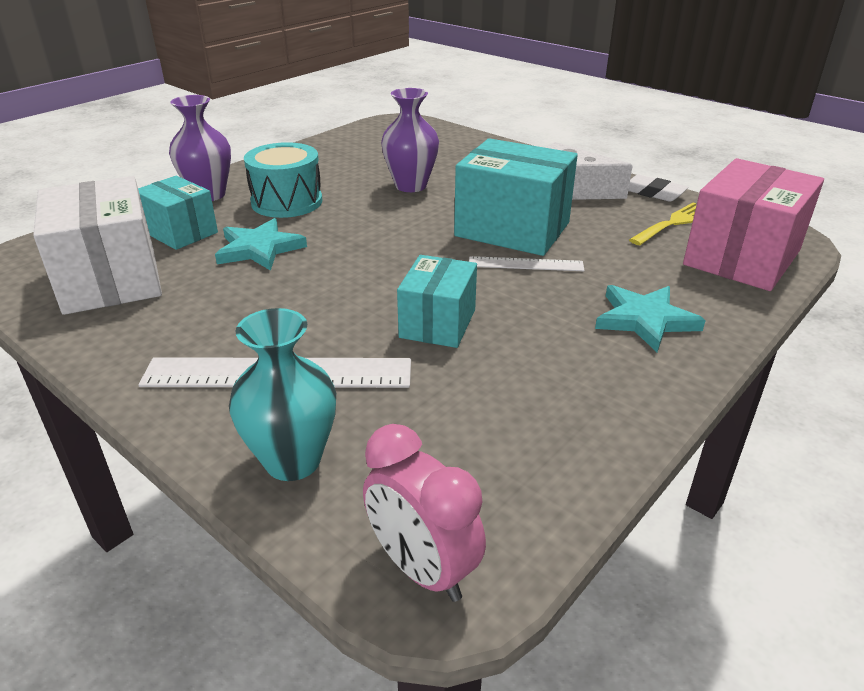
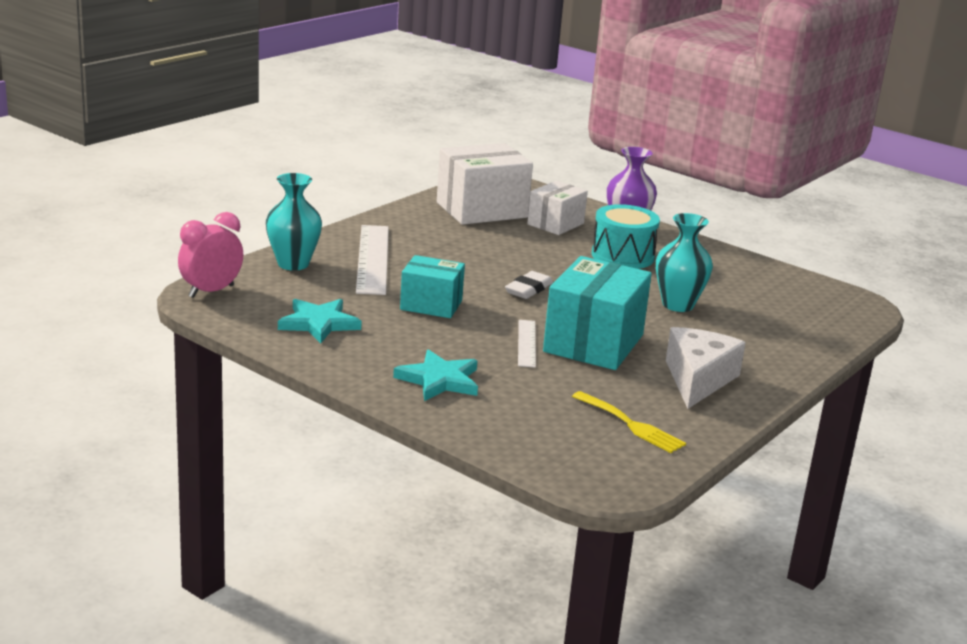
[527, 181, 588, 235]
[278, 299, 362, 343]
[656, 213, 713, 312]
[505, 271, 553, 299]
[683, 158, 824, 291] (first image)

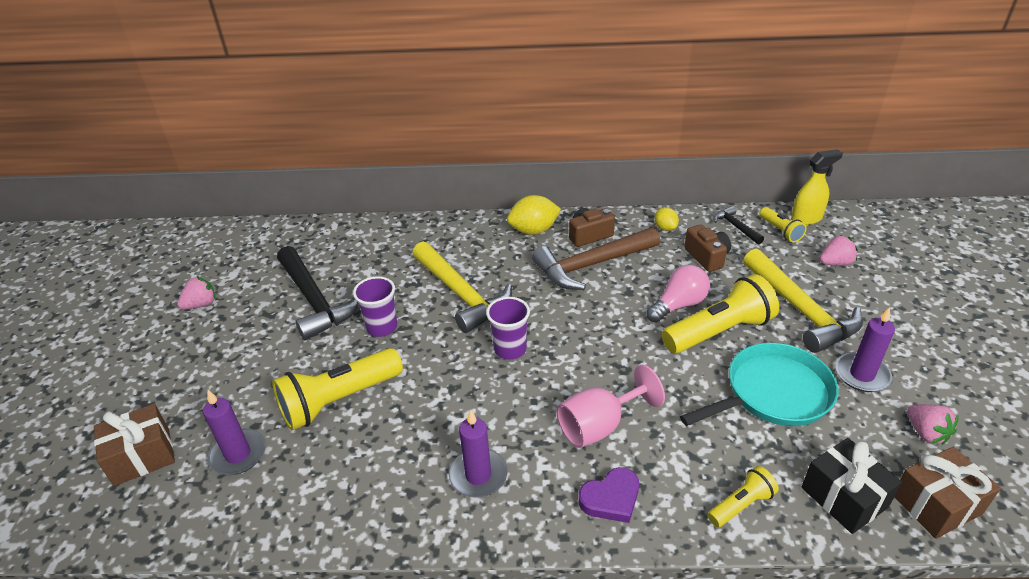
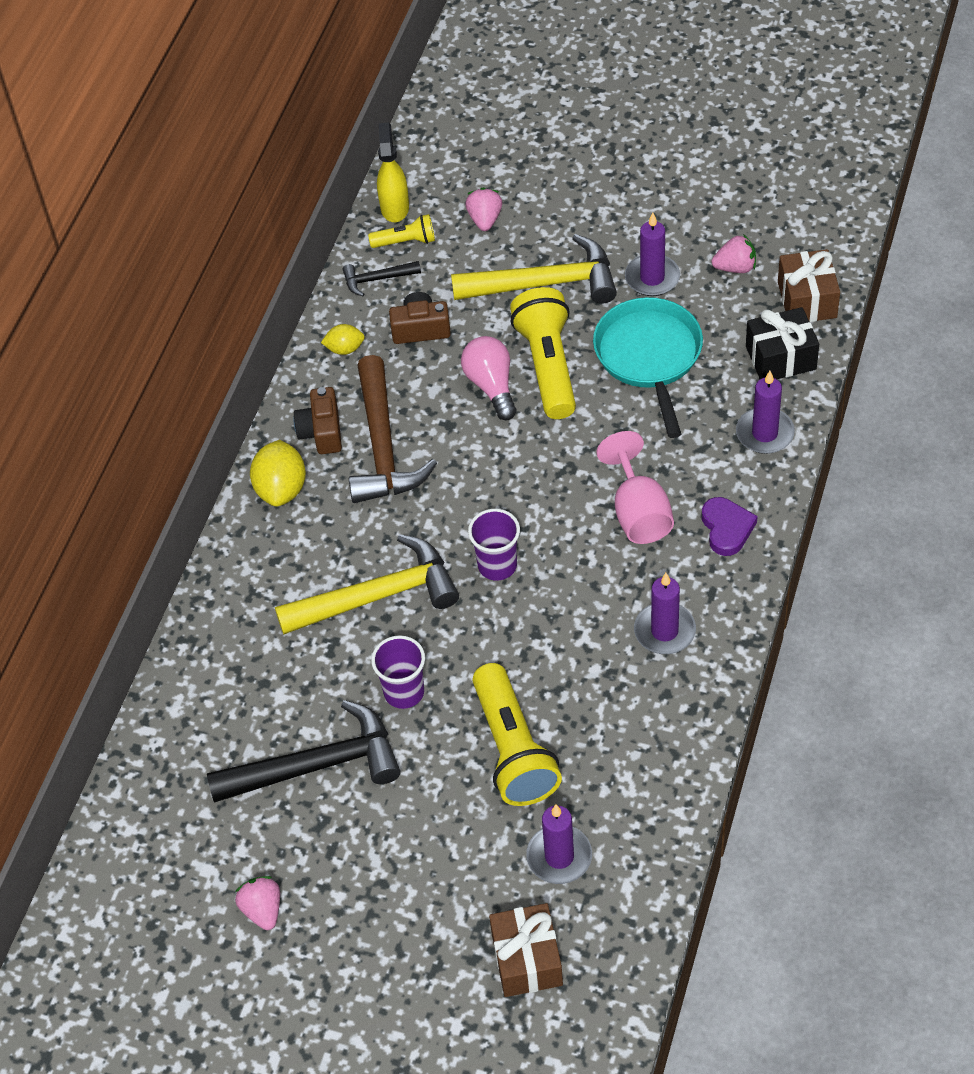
[736, 371, 795, 454]

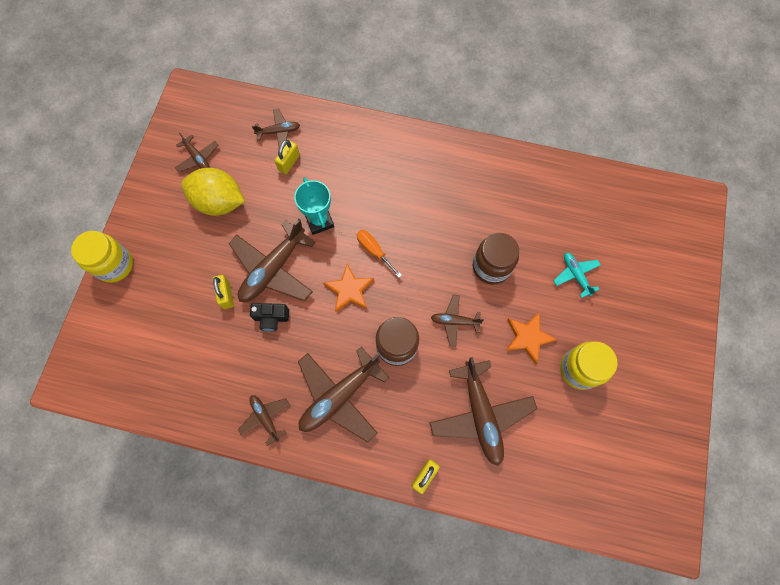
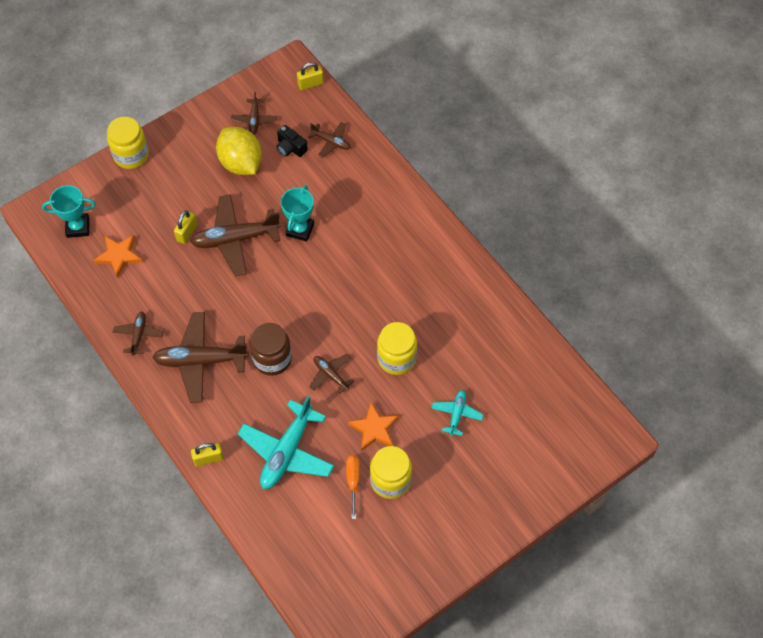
[277, 125, 308, 157]
[297, 62, 324, 90]
[93, 235, 143, 278]
[346, 455, 360, 519]
[238, 396, 334, 489]
[377, 322, 417, 375]
[42, 185, 96, 238]

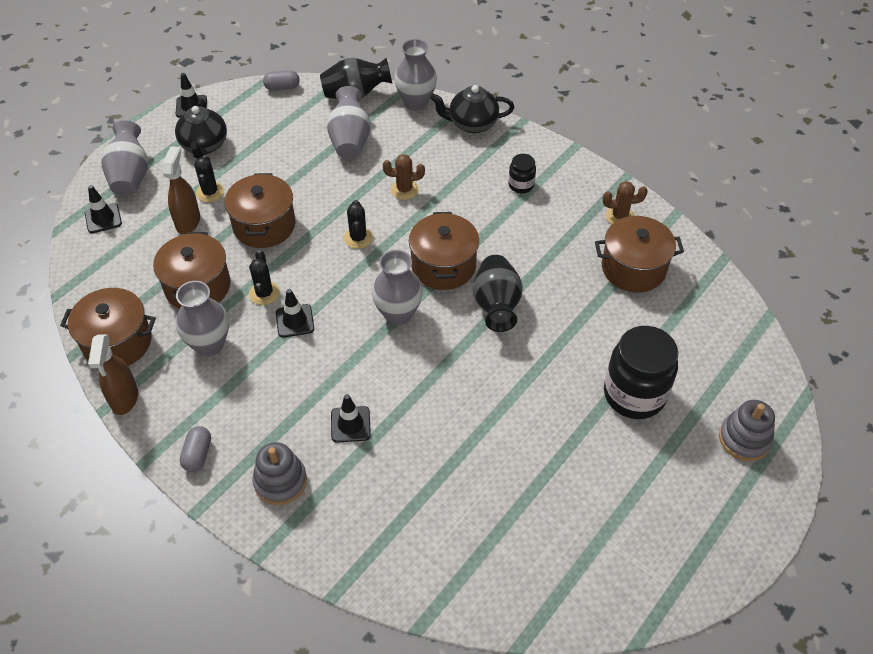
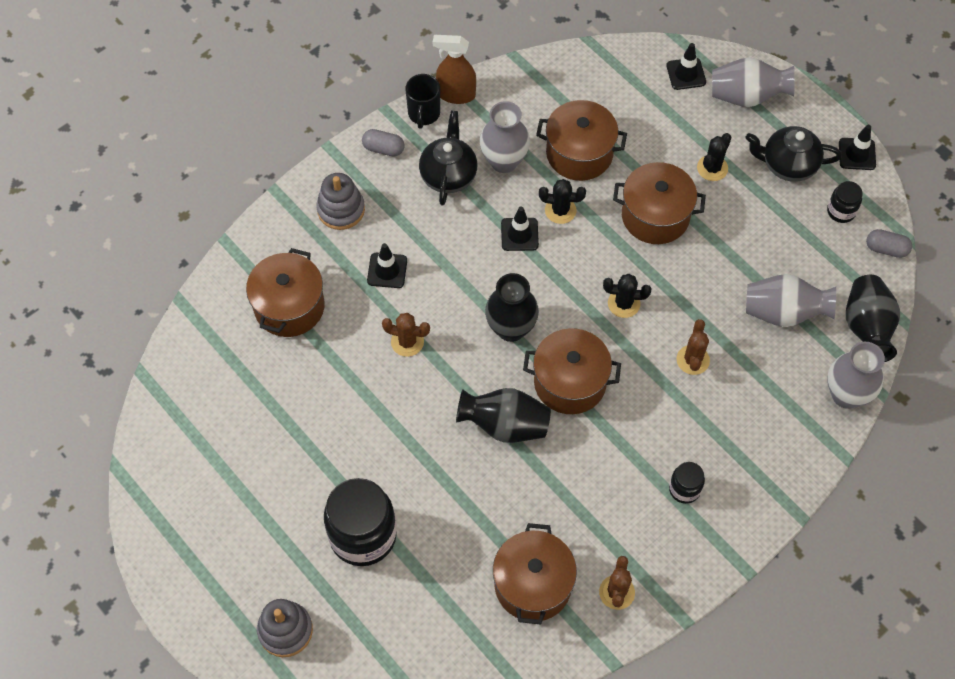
[246, 248, 325, 337]
[162, 146, 200, 234] (first image)
[697, 133, 731, 181]
[866, 229, 912, 258]
[485, 273, 539, 342]
[419, 111, 477, 205]
[382, 313, 430, 357]
[405, 74, 440, 129]
[827, 181, 863, 223]

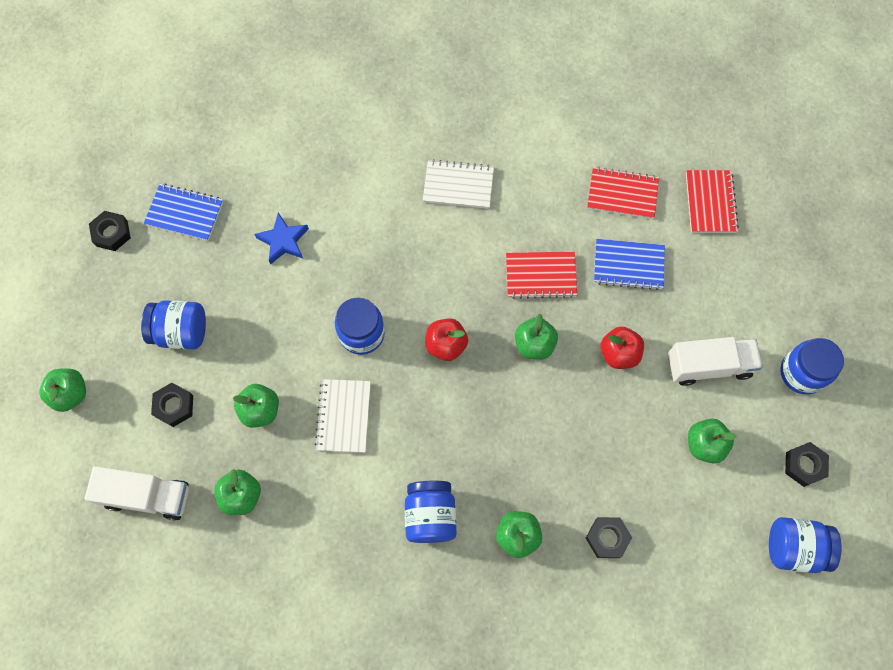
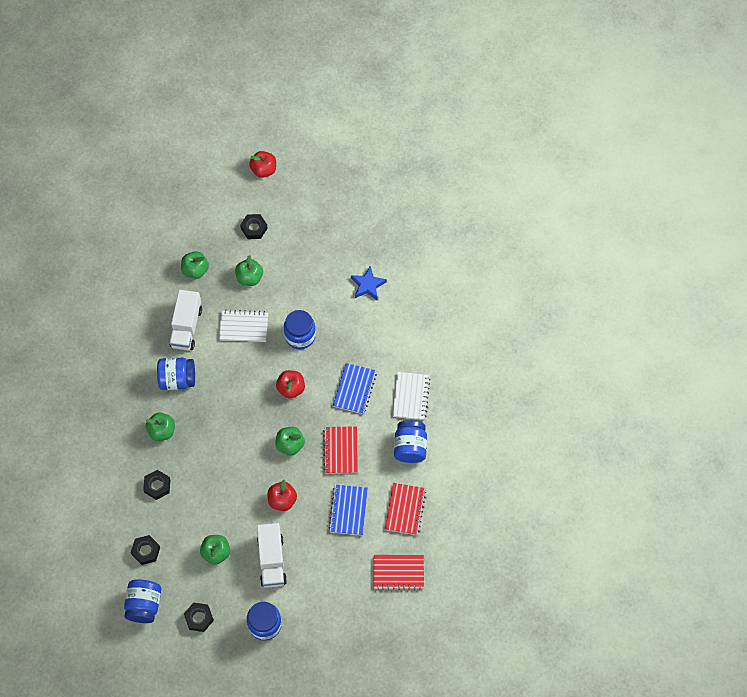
[249, 151, 276, 178]
[169, 290, 202, 350]
[130, 535, 160, 565]
[394, 420, 427, 463]
[333, 363, 377, 414]

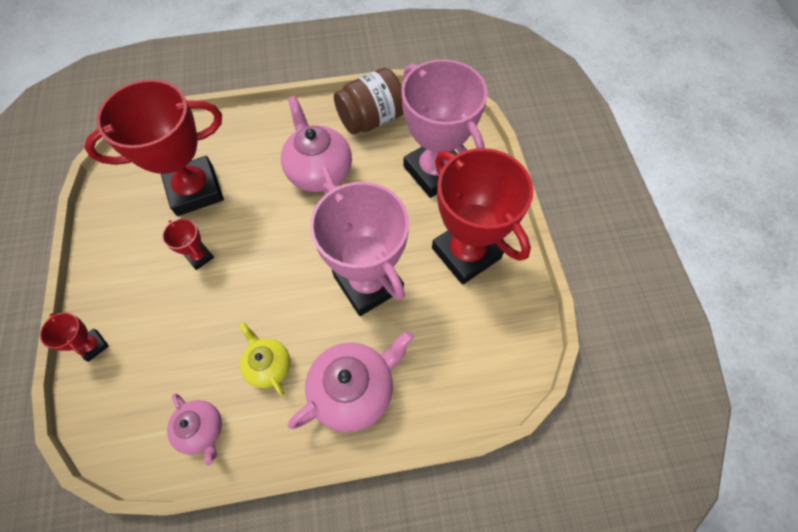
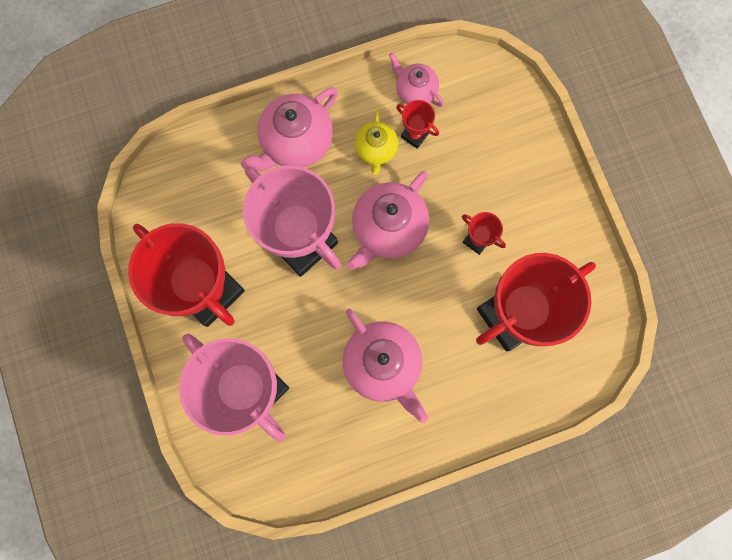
[396, 100, 439, 149]
[355, 109, 398, 175]
[334, 68, 404, 134] (first image)
[347, 171, 429, 270]

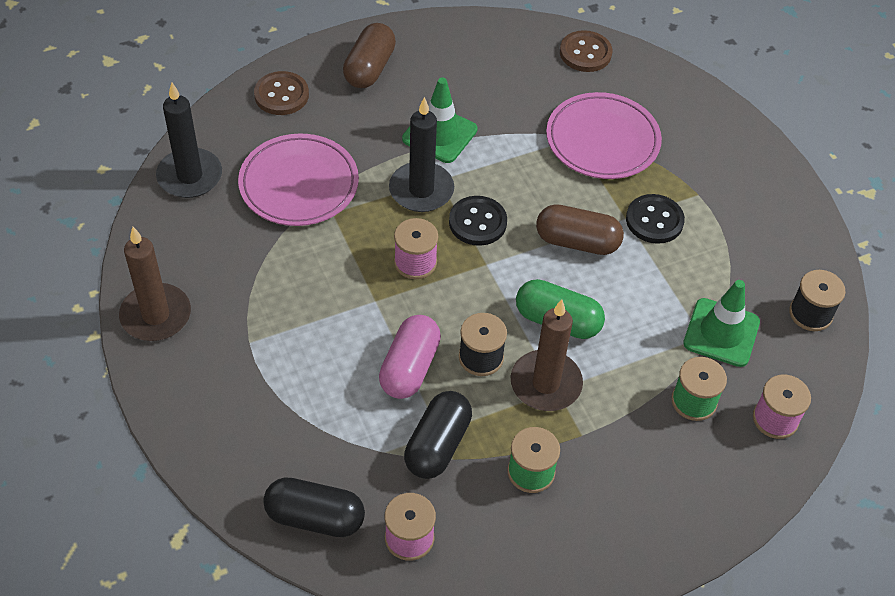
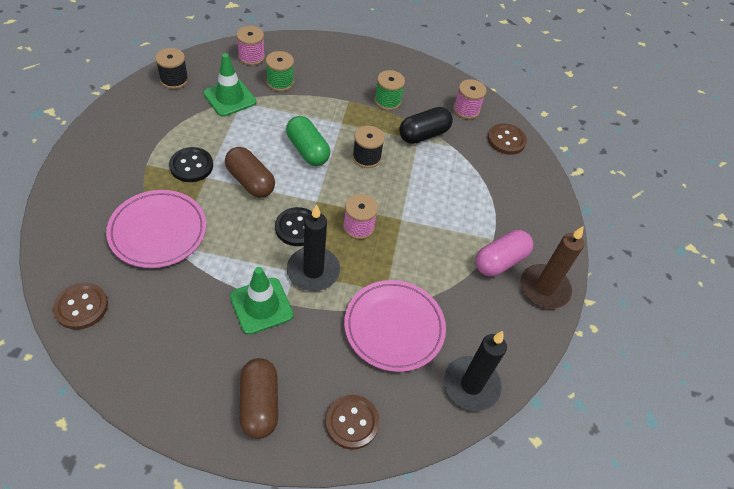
[488, 123, 527, 155]
[240, 358, 278, 439]
[475, 230, 533, 276]
[511, 299, 583, 411] (first image)

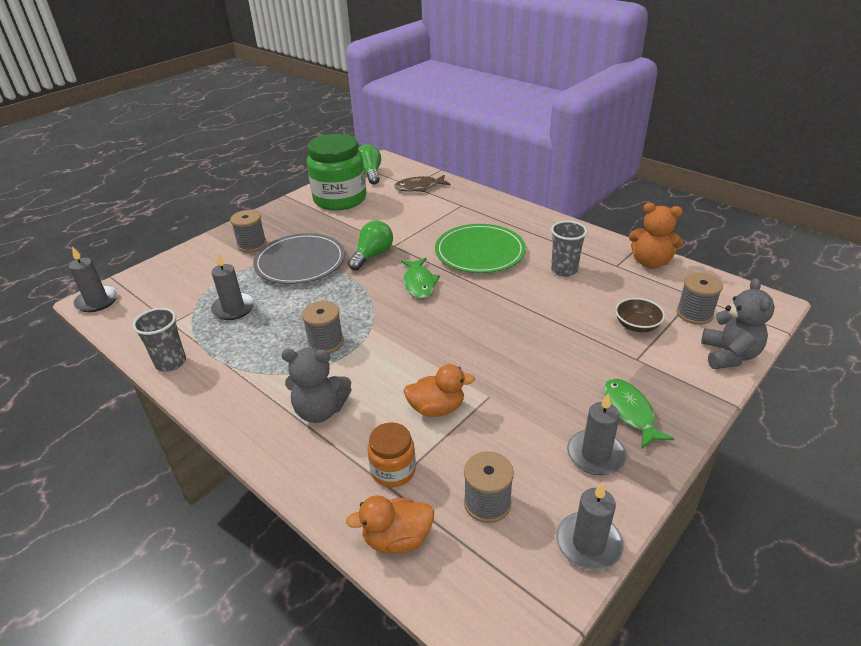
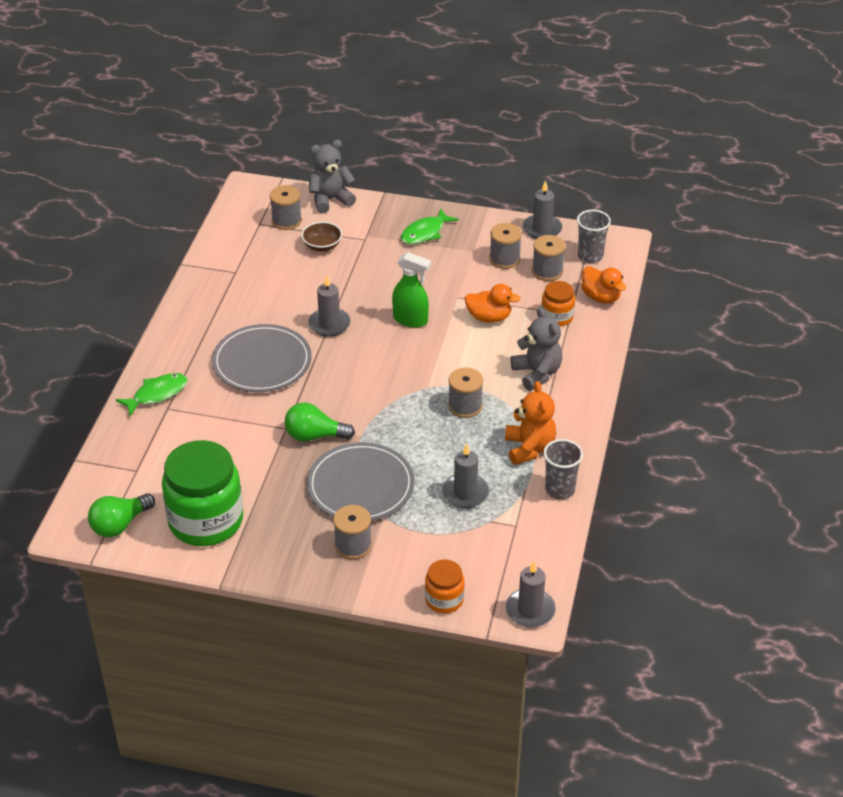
[394, 175, 450, 192] (first image)
[116, 373, 188, 416]
[465, 284, 521, 323]
[212, 324, 312, 392]
[577, 210, 611, 263]
[308, 276, 350, 337]
[505, 381, 556, 465]
[392, 252, 431, 328]
[425, 559, 465, 613]
[489, 223, 522, 269]

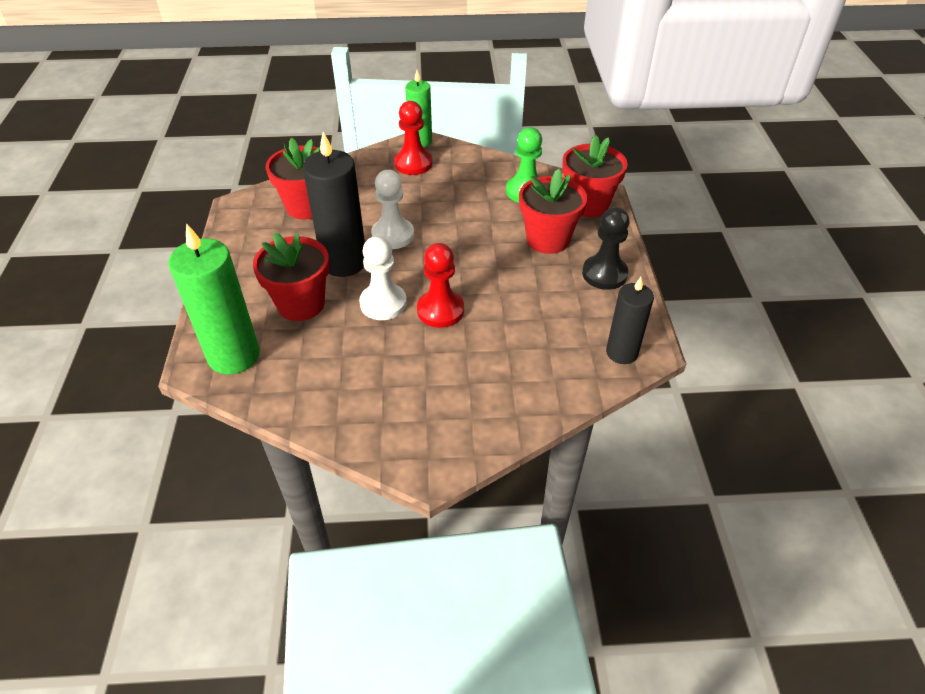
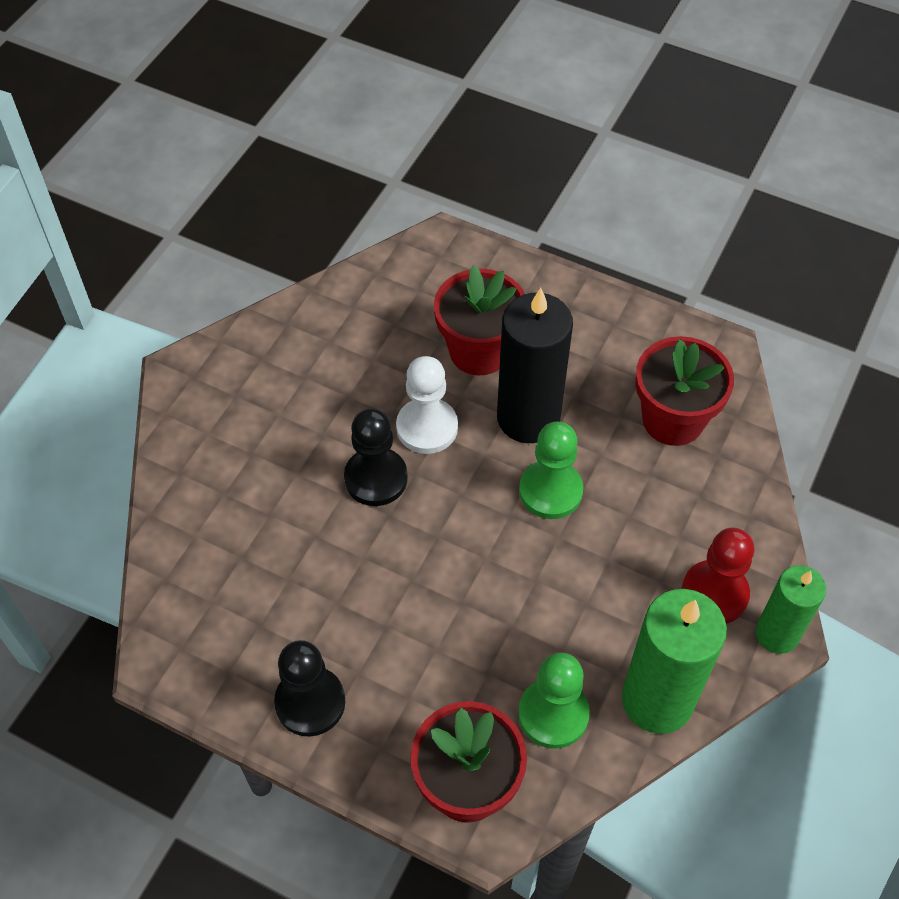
[622, 589, 727, 734]
[519, 422, 583, 519]
[344, 408, 408, 506]
[519, 169, 587, 254] (first image)
[606, 277, 654, 364] (first image)

